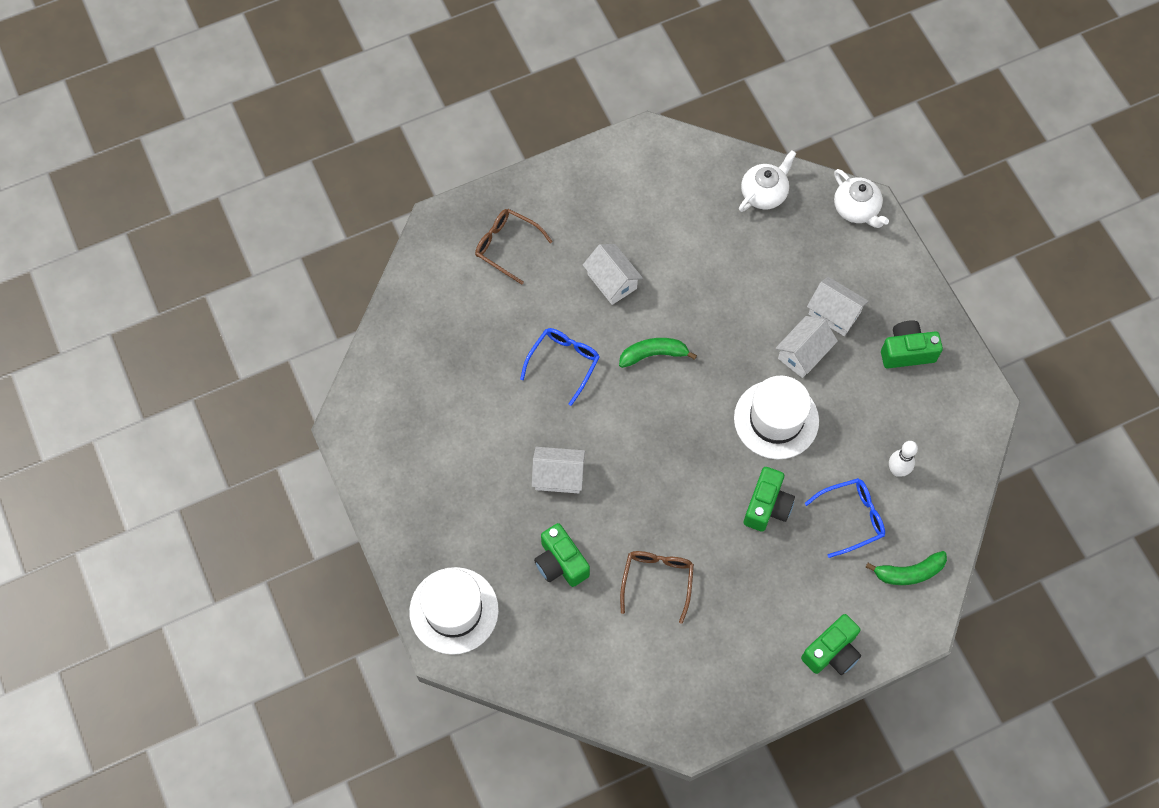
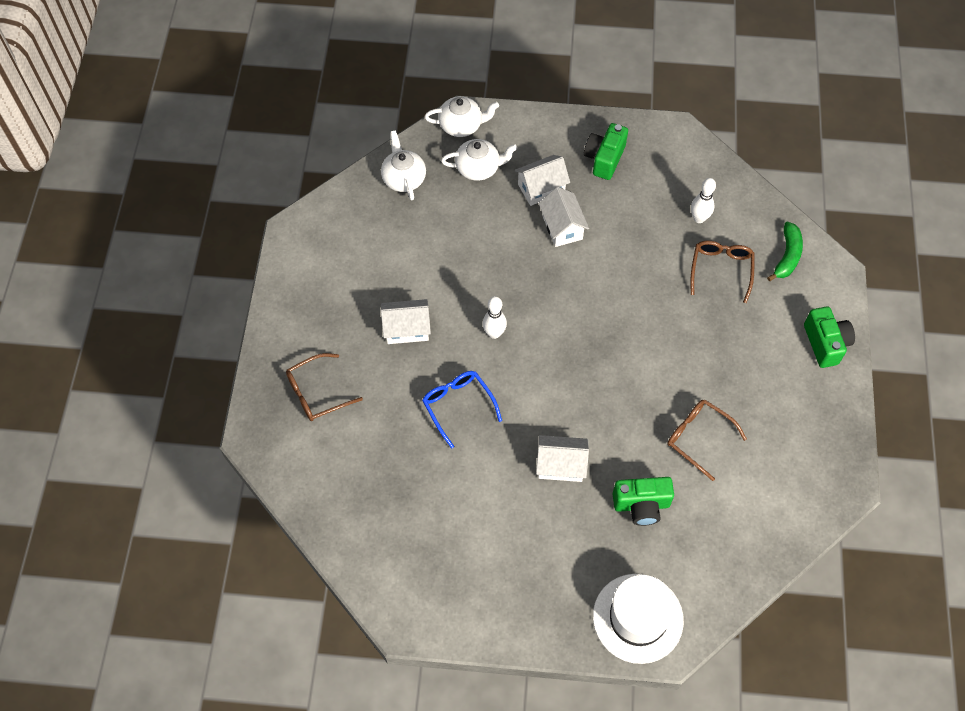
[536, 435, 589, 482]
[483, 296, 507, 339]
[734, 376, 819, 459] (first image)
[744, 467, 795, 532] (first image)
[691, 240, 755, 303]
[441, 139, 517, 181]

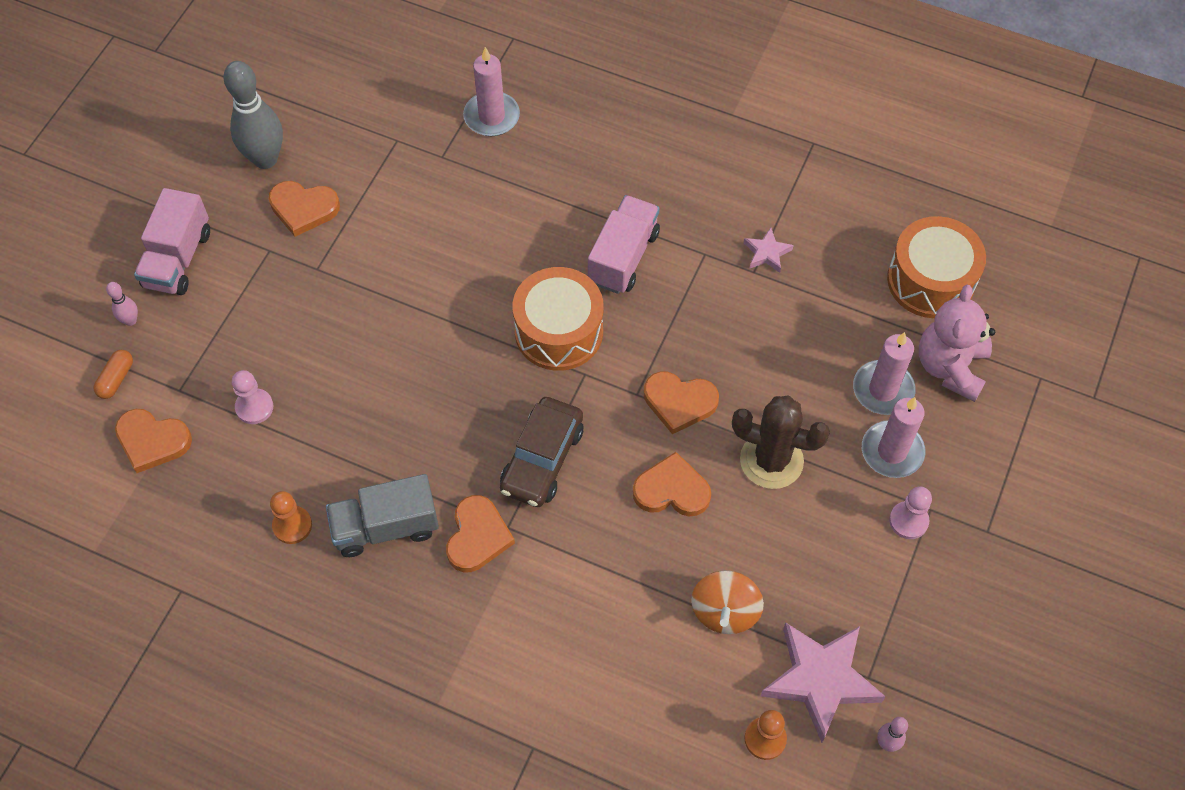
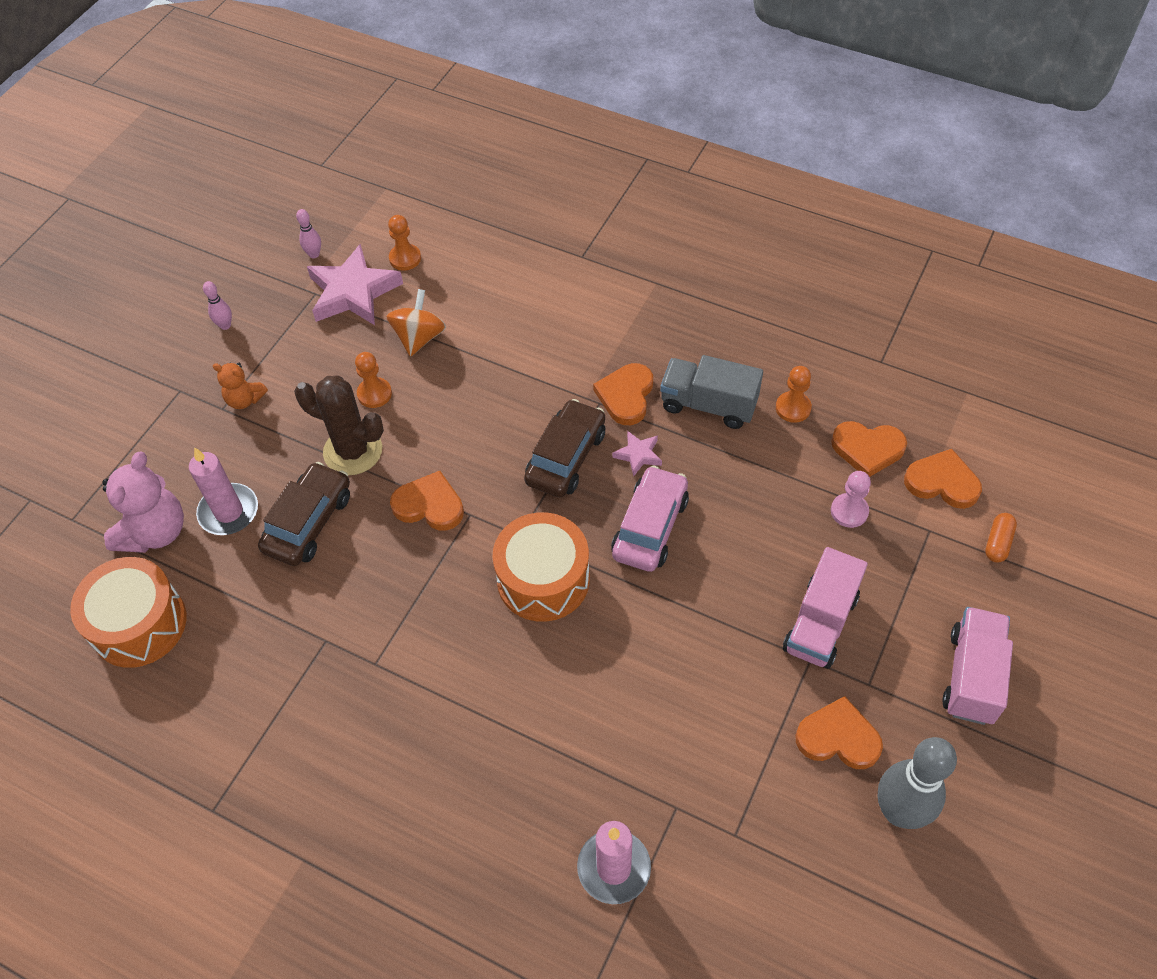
[203, 281, 232, 330]
[660, 355, 763, 429]
[783, 547, 868, 669]
[831, 421, 907, 477]
[612, 430, 662, 476]
[862, 397, 925, 478] (first image)
[213, 363, 268, 409]
[258, 462, 350, 566]
[355, 352, 392, 408]
[611, 466, 689, 572]

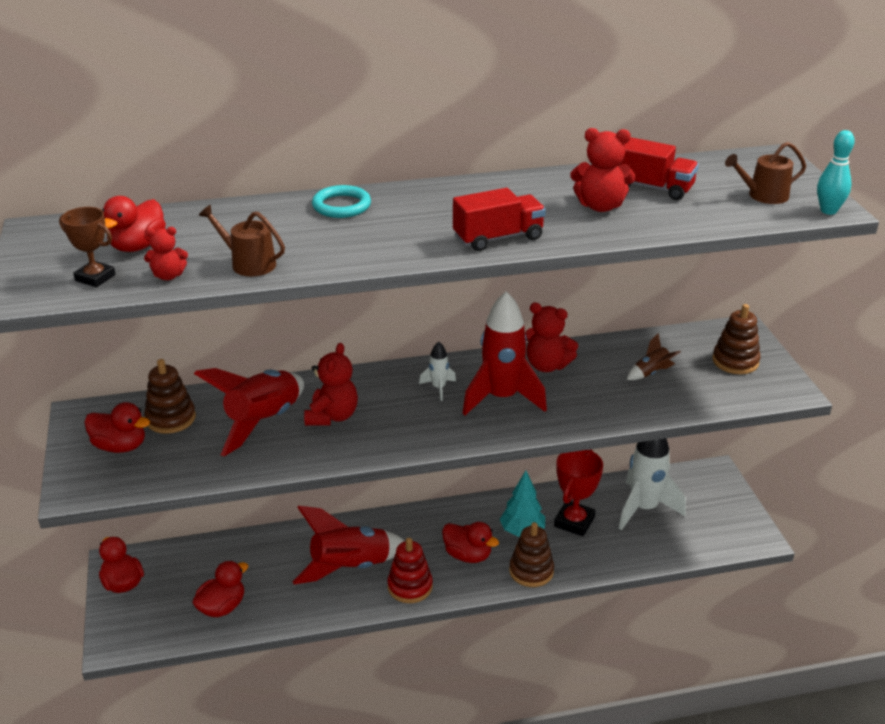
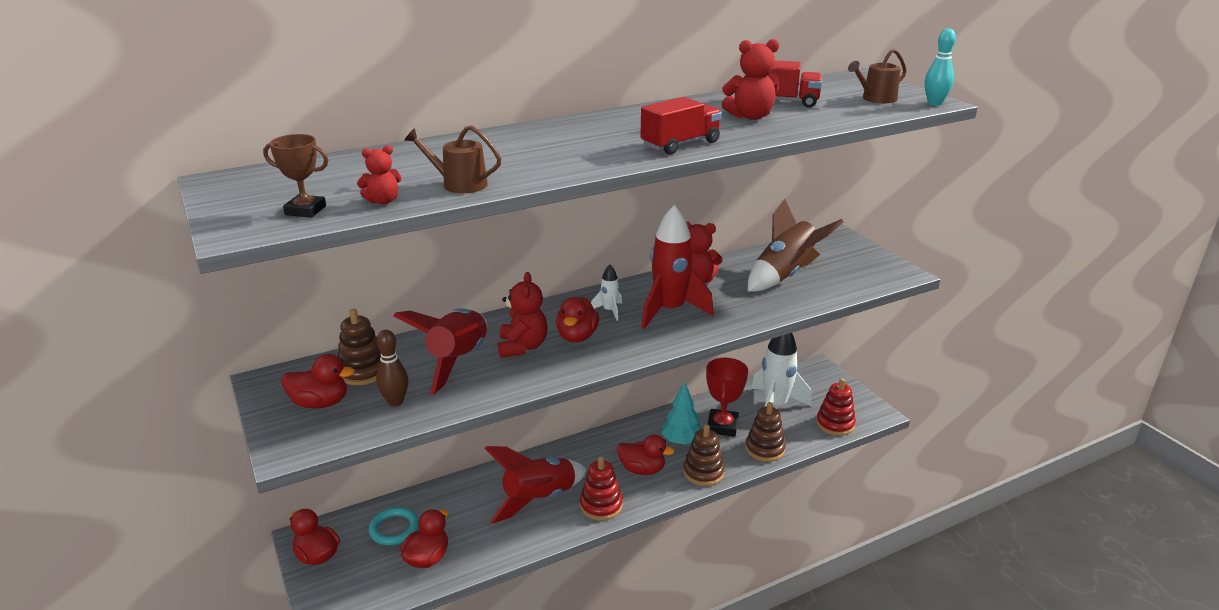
[556, 297, 599, 342]
[369, 507, 419, 545]
[748, 199, 844, 292]
[745, 402, 786, 462]
[376, 330, 409, 406]
[816, 378, 856, 436]

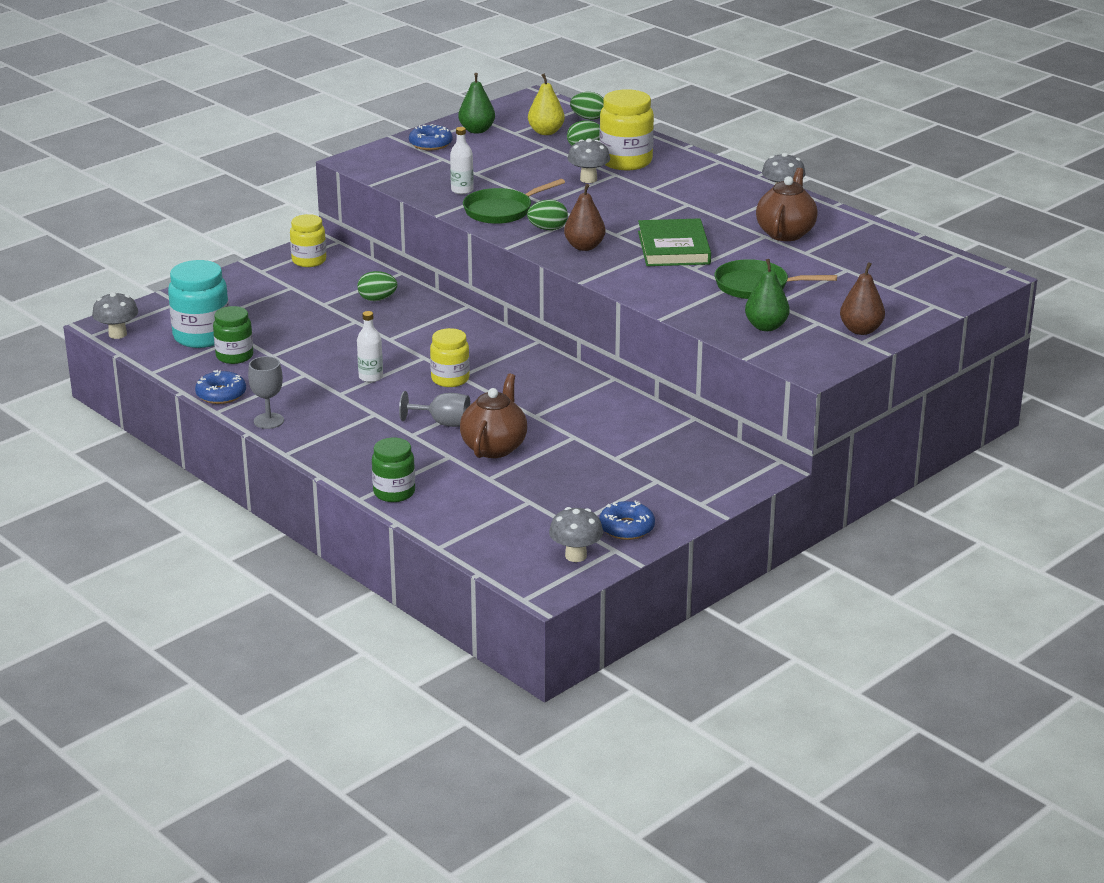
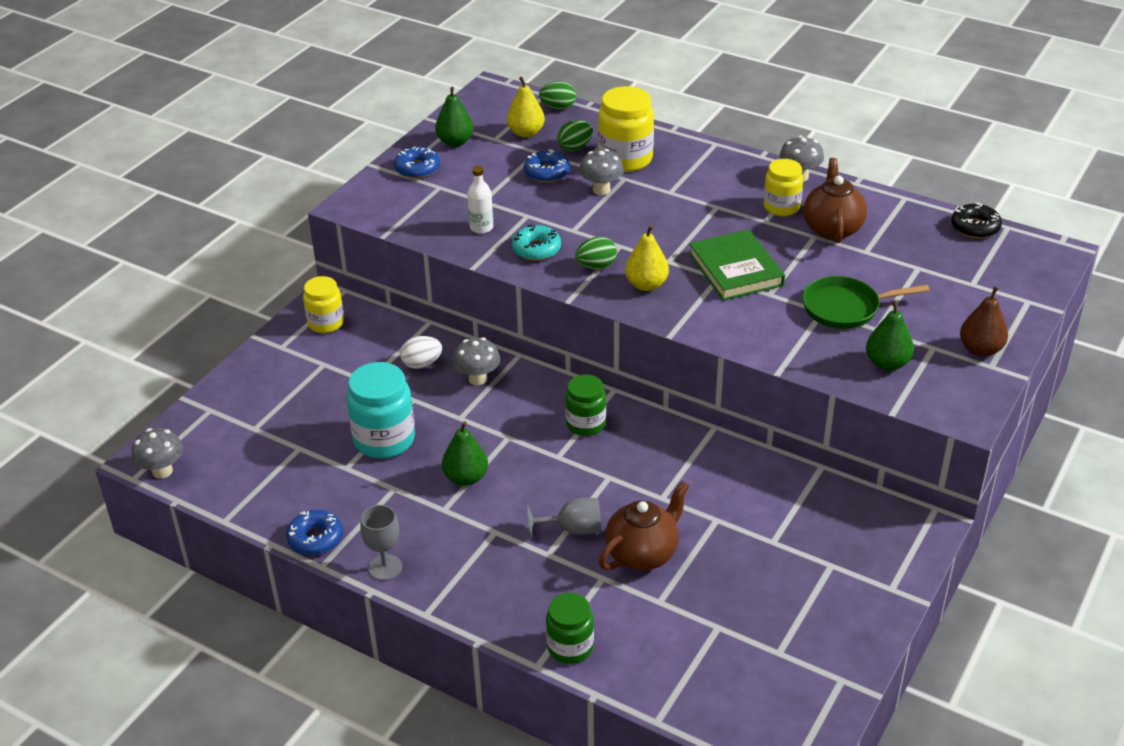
[347, 362, 415, 459]
[565, 374, 606, 436]
[400, 336, 442, 369]
[442, 421, 488, 486]
[764, 159, 803, 216]
[599, 481, 689, 571]
[512, 224, 561, 261]
[453, 337, 500, 385]
[625, 225, 669, 291]
[524, 149, 570, 183]
[951, 202, 1002, 238]

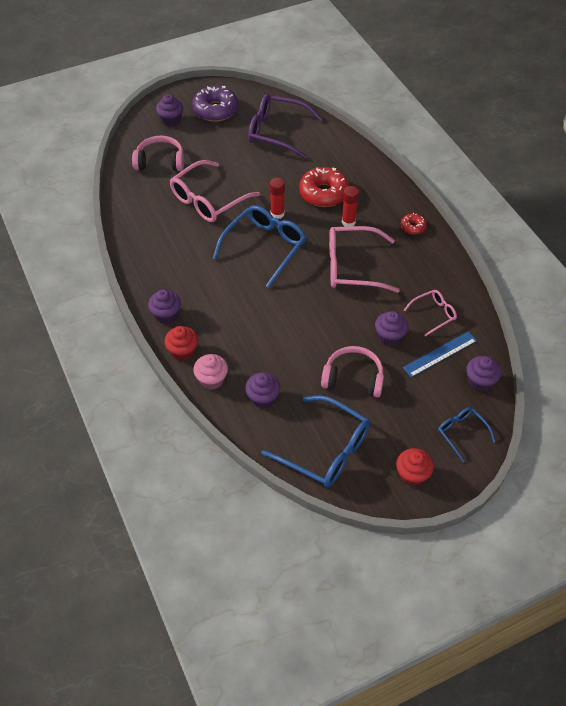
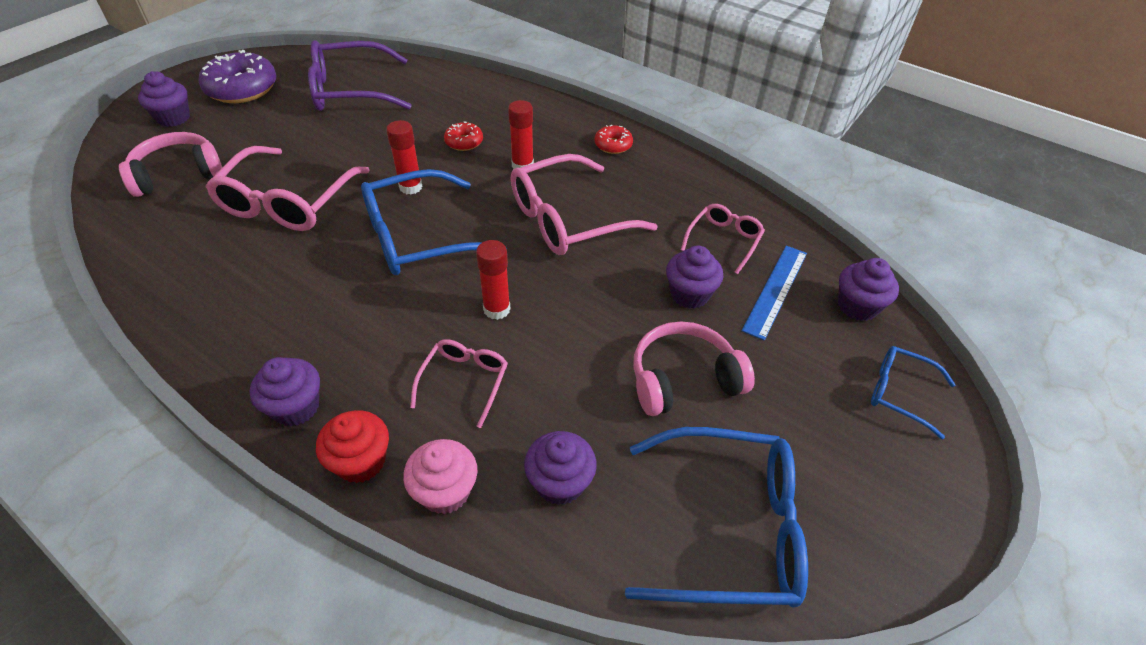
[361, 169, 507, 275]
[444, 121, 483, 151]
[396, 448, 434, 486] (first image)
[410, 339, 508, 428]
[476, 240, 511, 320]

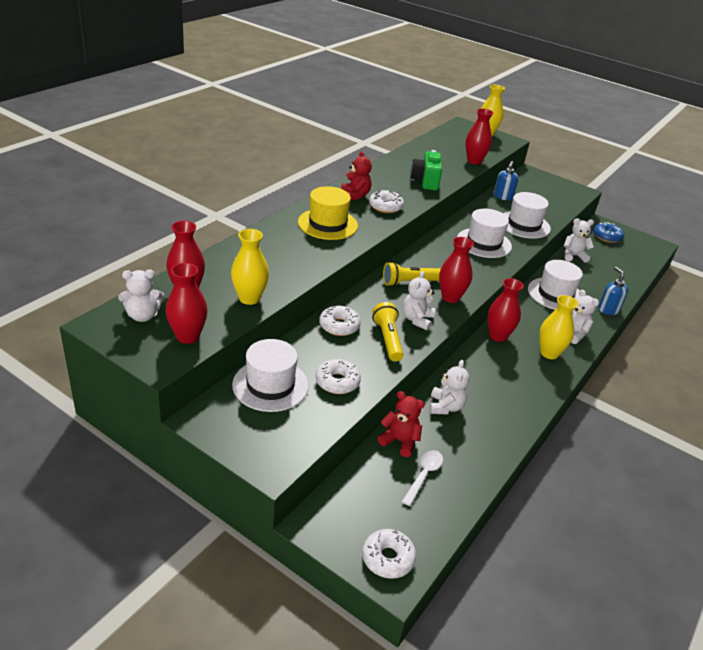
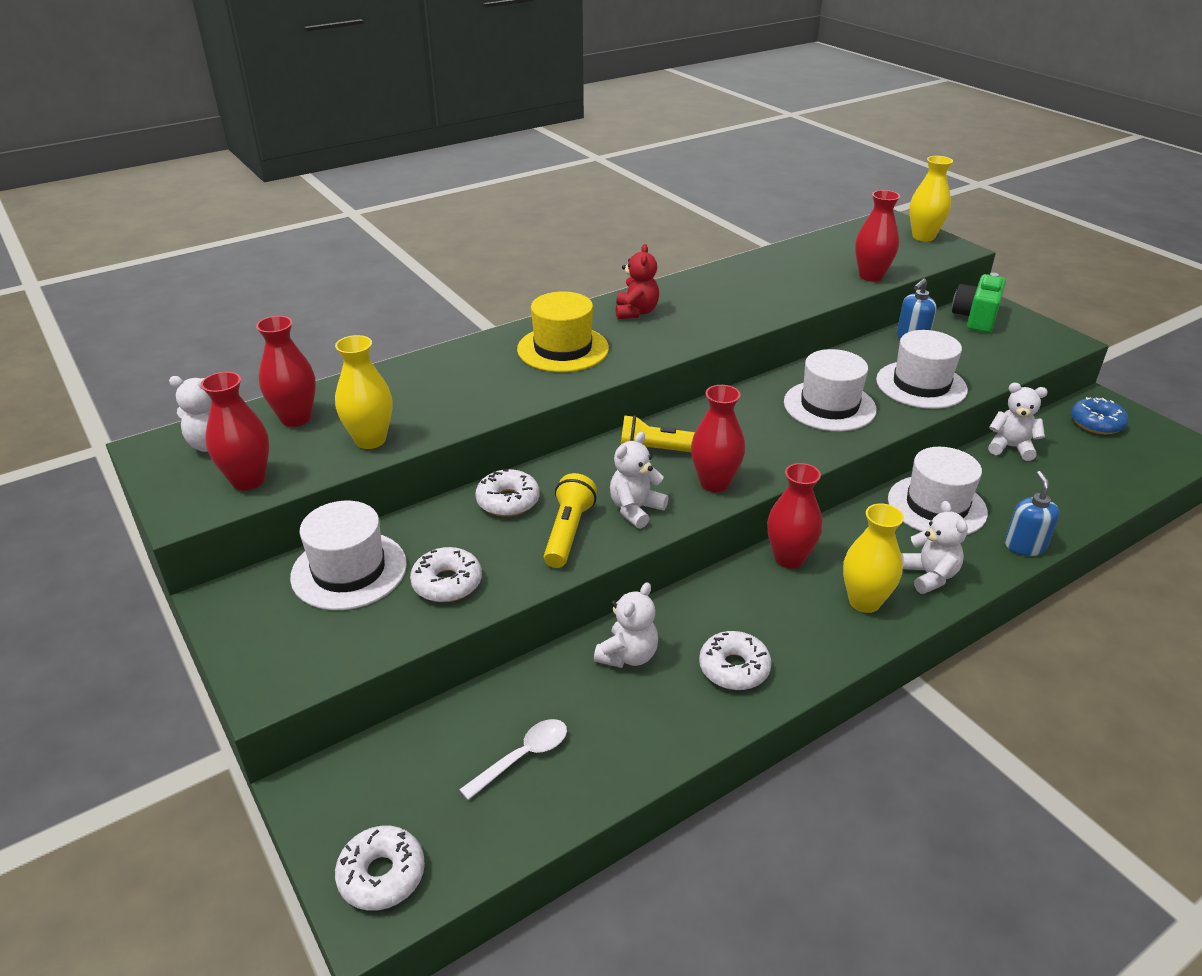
[699, 631, 772, 690]
[378, 391, 425, 457] (first image)
[952, 273, 1006, 333]

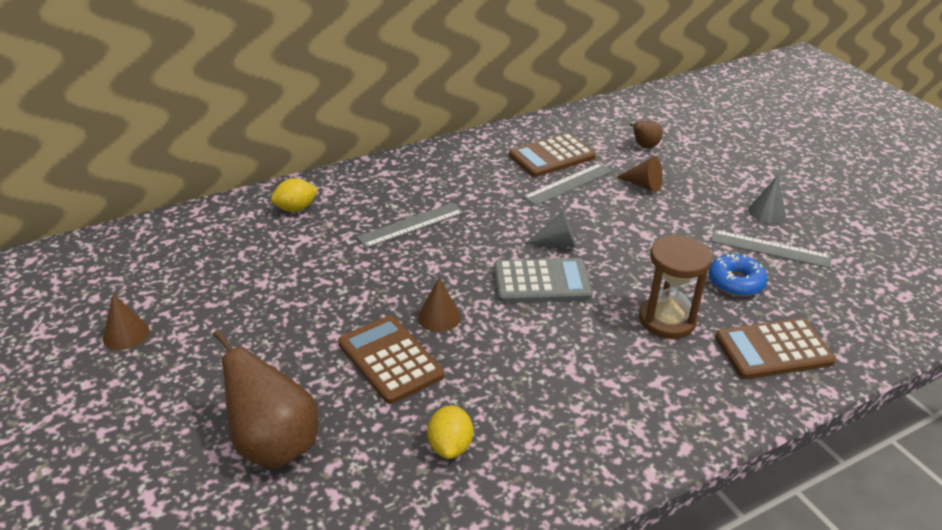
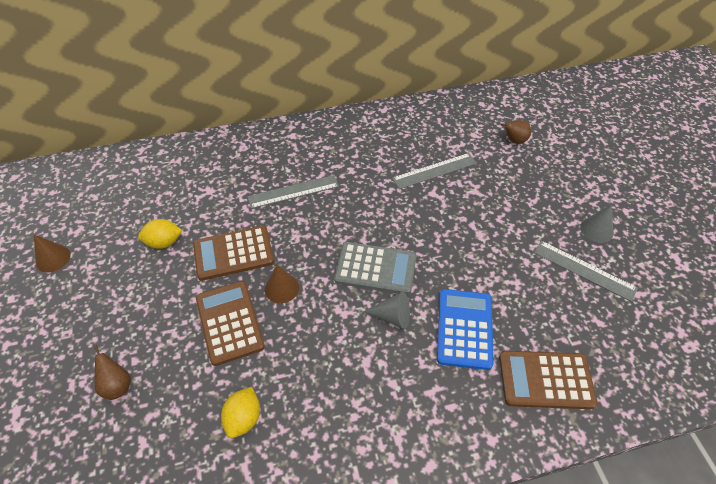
[94, 345, 130, 400]
[138, 219, 183, 249]
[193, 226, 274, 281]
[363, 292, 410, 329]
[617, 156, 663, 192] (first image)
[437, 289, 493, 370]
[708, 254, 768, 297] (first image)

